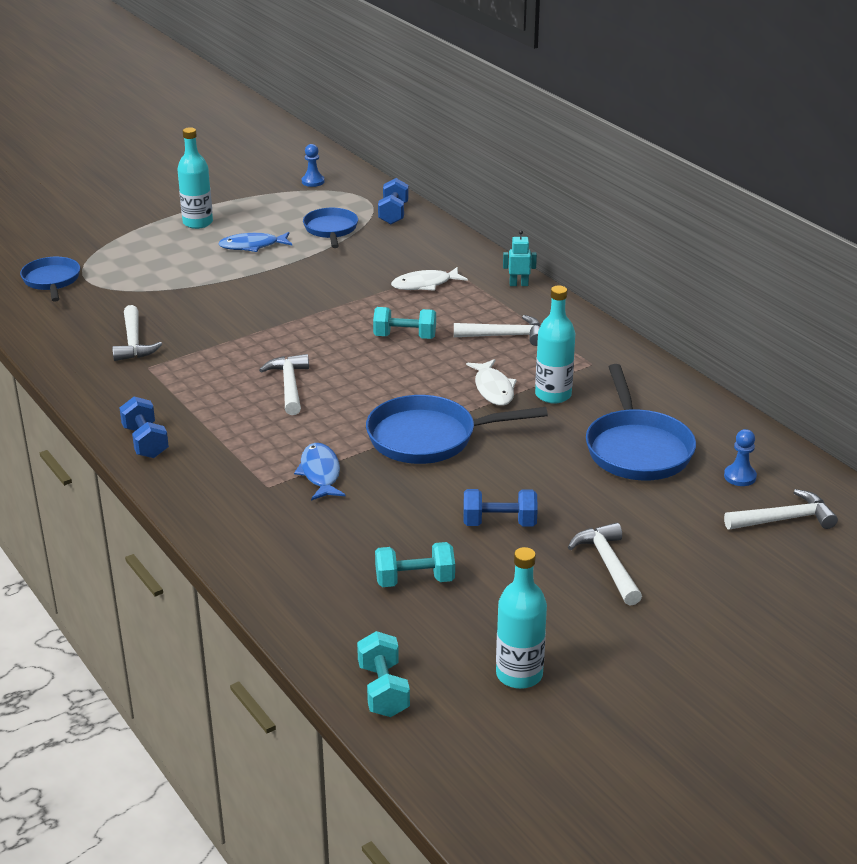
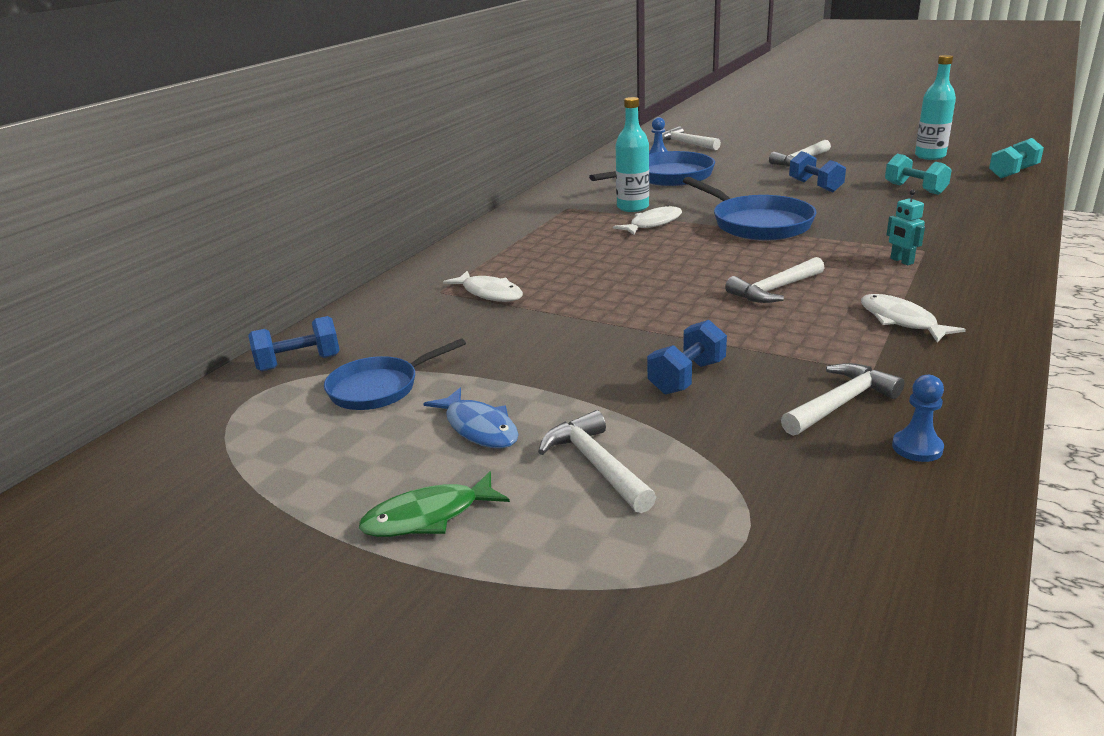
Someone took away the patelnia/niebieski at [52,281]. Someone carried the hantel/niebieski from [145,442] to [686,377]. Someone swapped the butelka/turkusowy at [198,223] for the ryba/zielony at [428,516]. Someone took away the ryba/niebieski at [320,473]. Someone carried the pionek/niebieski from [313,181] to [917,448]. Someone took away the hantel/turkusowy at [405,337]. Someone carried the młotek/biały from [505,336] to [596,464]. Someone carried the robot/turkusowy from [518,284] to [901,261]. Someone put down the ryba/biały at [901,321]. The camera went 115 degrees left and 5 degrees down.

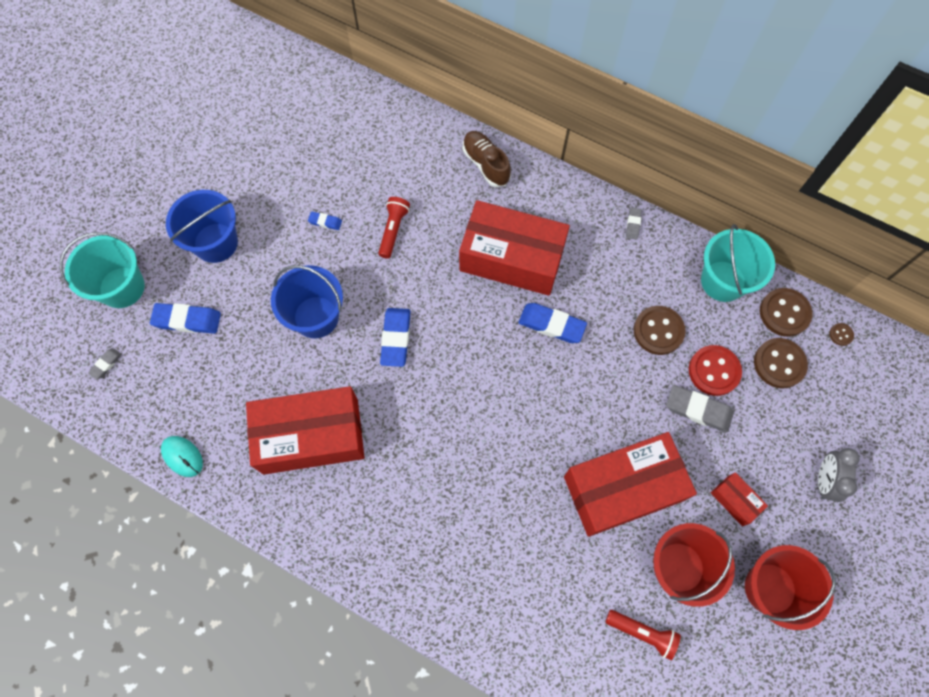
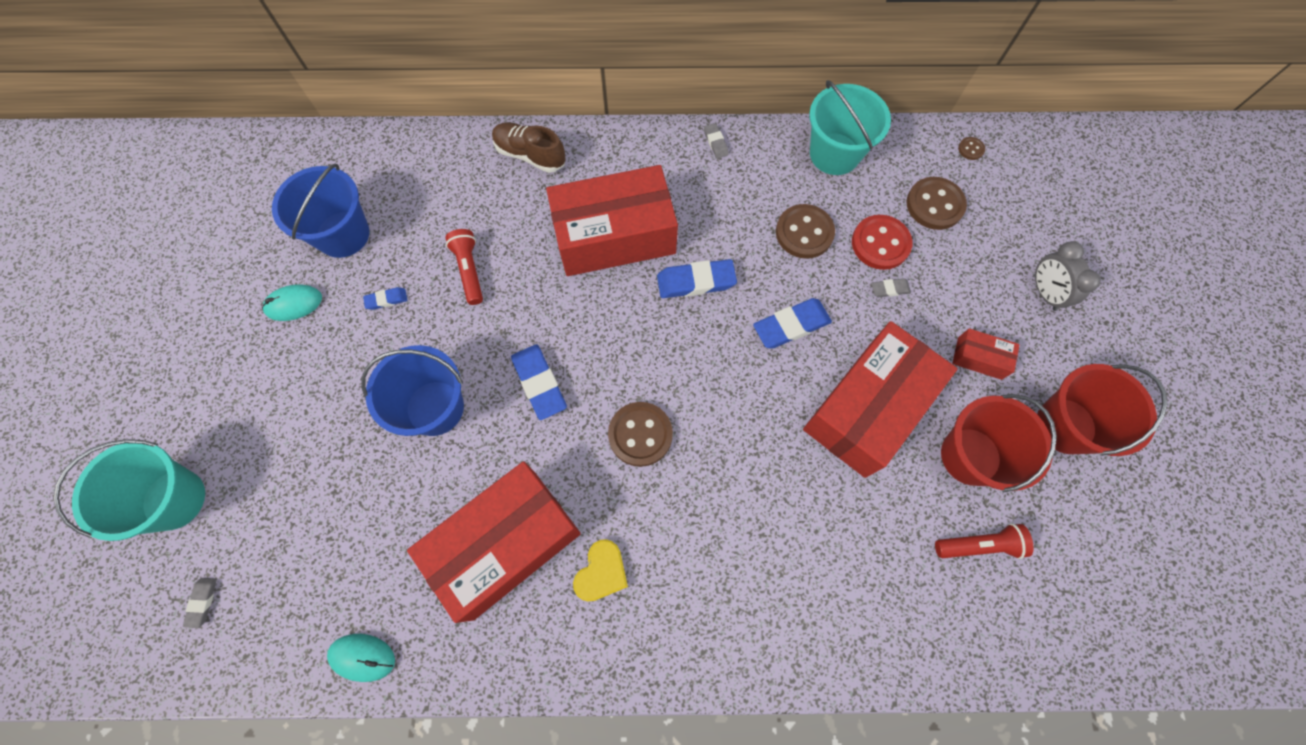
Someone carried the gumka do mazania/niebieski from [187,320] to [791,326]. Someone carried the wiadro/niebieski from [216,243] to [343,234]. Someone scaled the gumka do mazania/szary at [698,410] by 0.52. Someone carried the guzik/brązowy from [784,313] to [640,434]. Someone put down the myszka/turkusowy at [294,304]. Someone put down the serce/żółty at [601,572]. The camera went 30 degrees left and 0 degrees up.

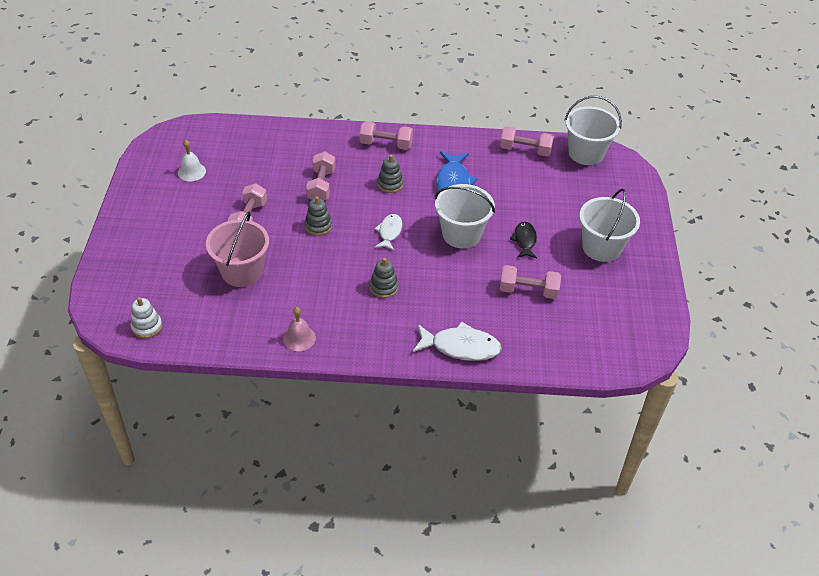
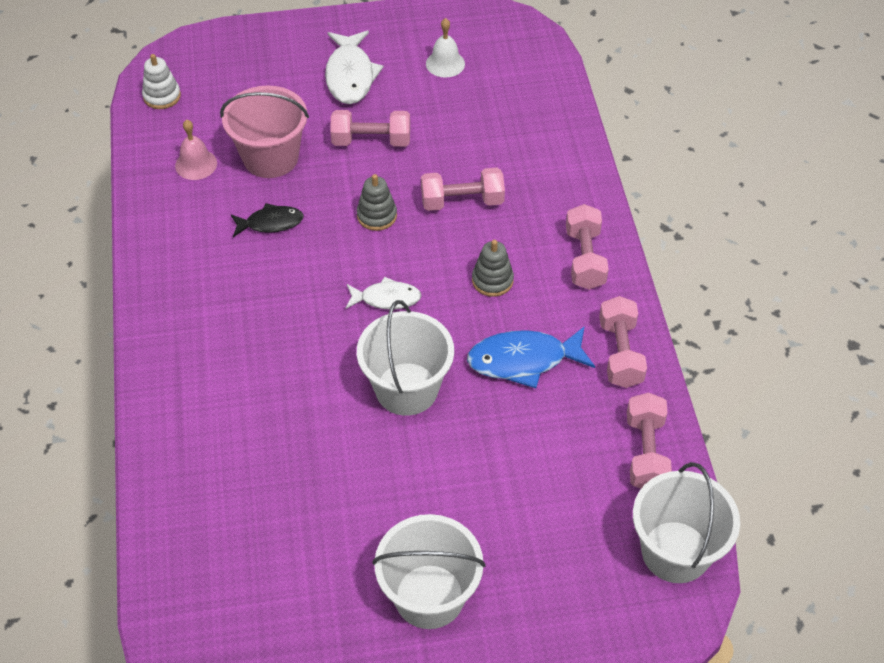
Someone carried the dzwonek/różowy from [299,338] to [196,164]. Someone took away the zabawka nakładanka/szary at [384,287]. Someone carried the ryba/biały from [461,347] to [350,75]. Someone carried the hantel/różowy from [528,290] to [620,353]. Someone carried the ryba/czarny from [524,240] to [270,223]. The camera went 80 degrees right and 5 degrees up.

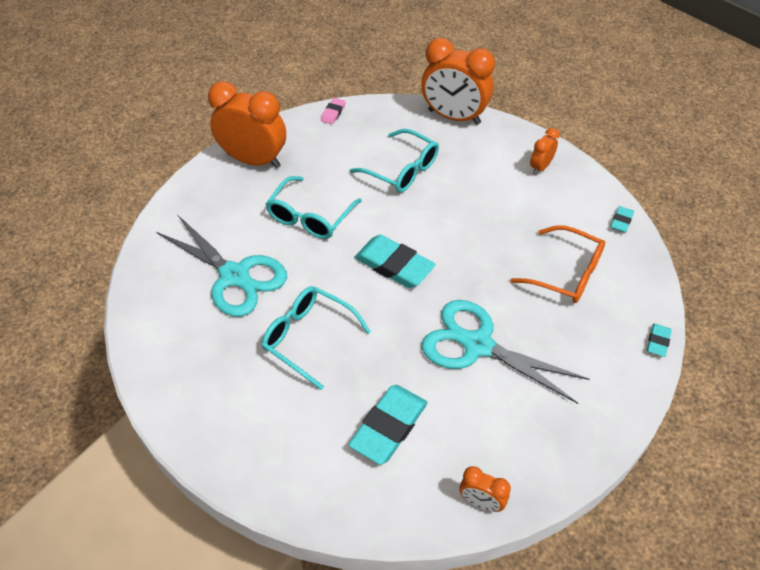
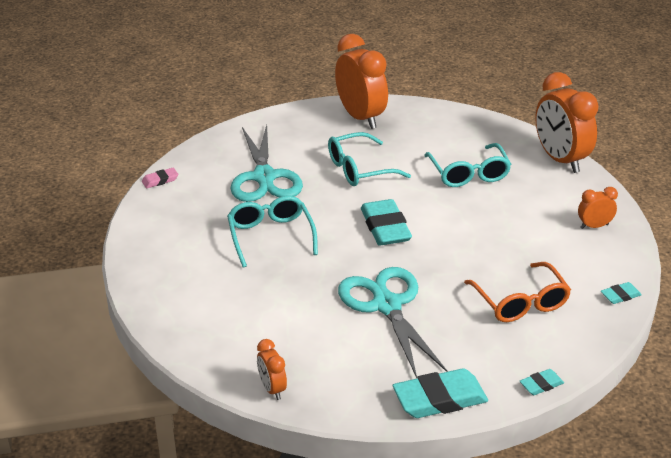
Someone carried the gumka do mazania/różowy from [333,113] to [160,180]. Someone carried the gumka do mazania/turkusowy from [389,427] to [440,399]. The camera went 40 degrees right and 15 degrees down.

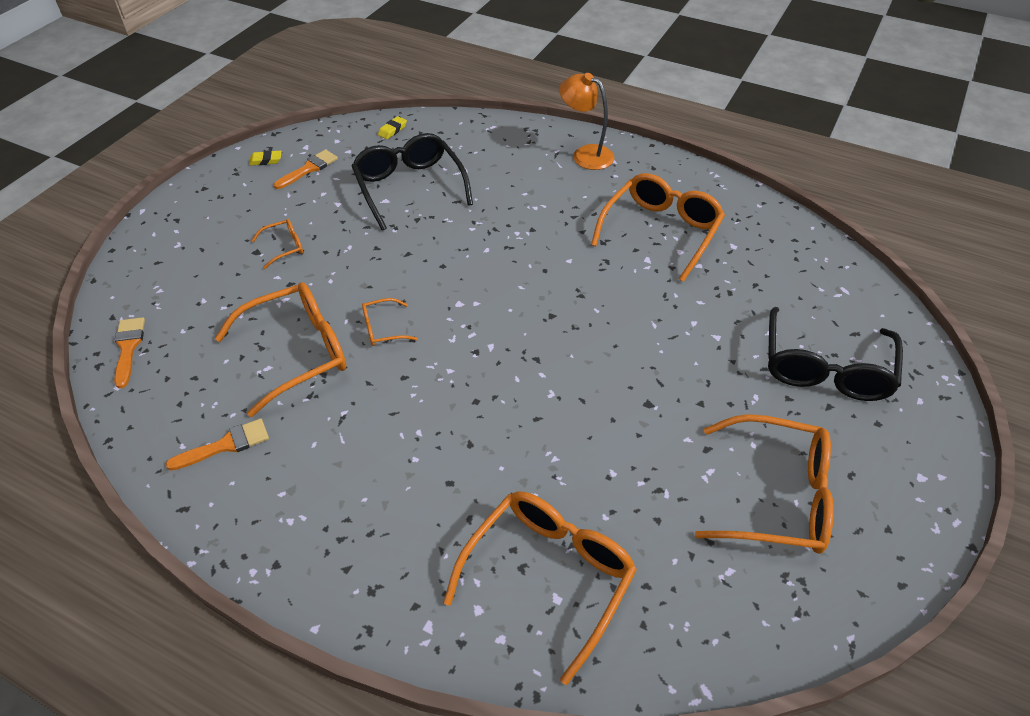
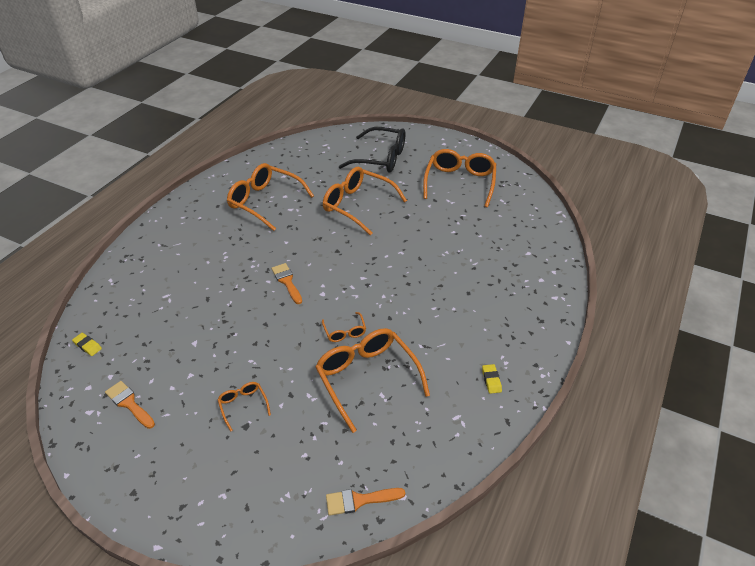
Someone carried the pędzel/pomarańczowy from [226,445] to [287,281]. Someone carried the gumka do mazania/żółty from [266,160] to [491,380]. Someone took away the okulary/czarny at [409,187]. Someone carried the okulary/pomarańczowy from [549,576] to [357,205]. Someone took away the lampka/pomarańczowy at [585,154]. The camera went 90 degrees left and 5 degrees down.

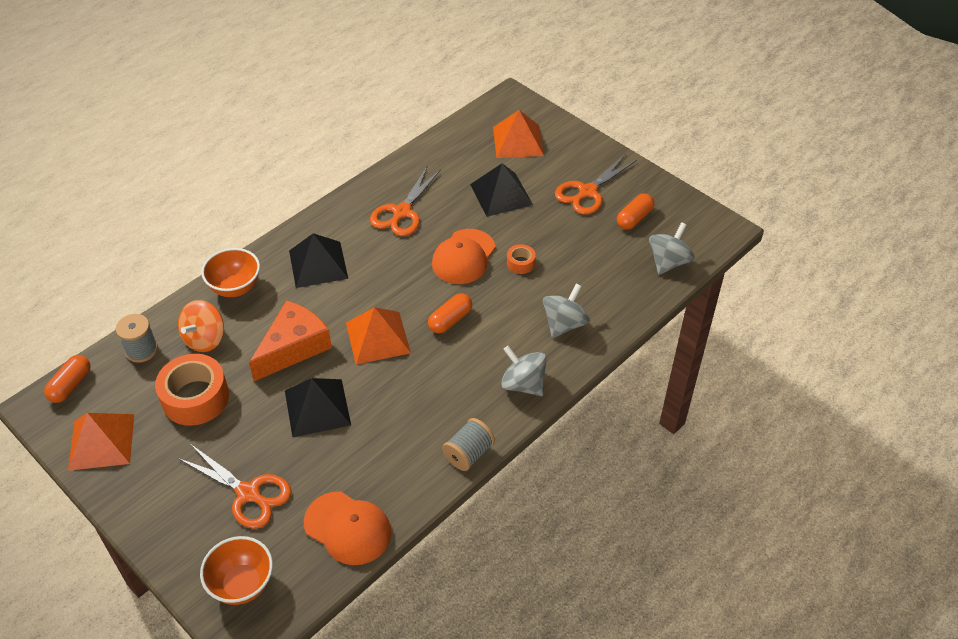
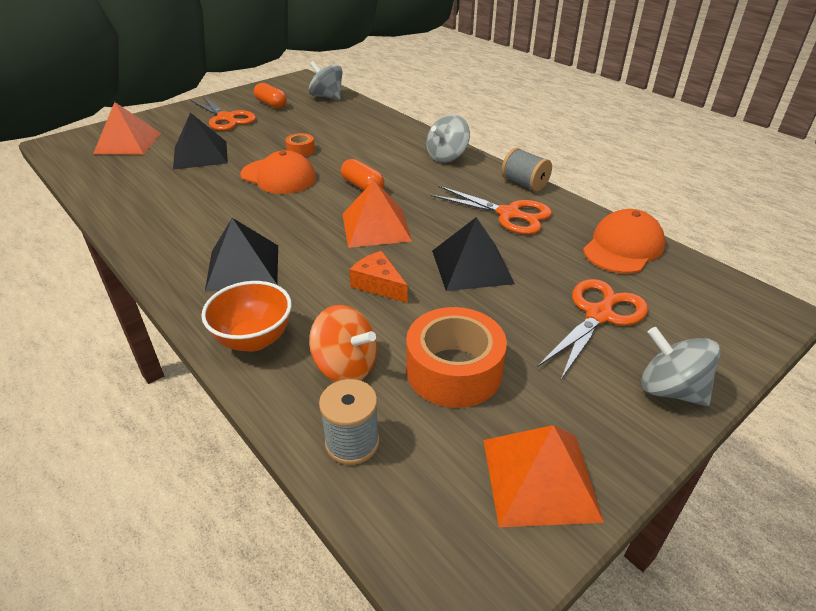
Someone took away the kapsułka/pomarańczowy at [71,385]. Someone took away the miska/pomarańczowy at [242,584]. Someone scaled the ser/pomarańczowy at [294,347] by 0.58. Someone carried the nożyczki/pomarańczowy from [402,212] to [508,214]. Someone carried the bączek/szary from [564,324] to [670,389]. The camera went 85 degrees left and 10 degrees down.

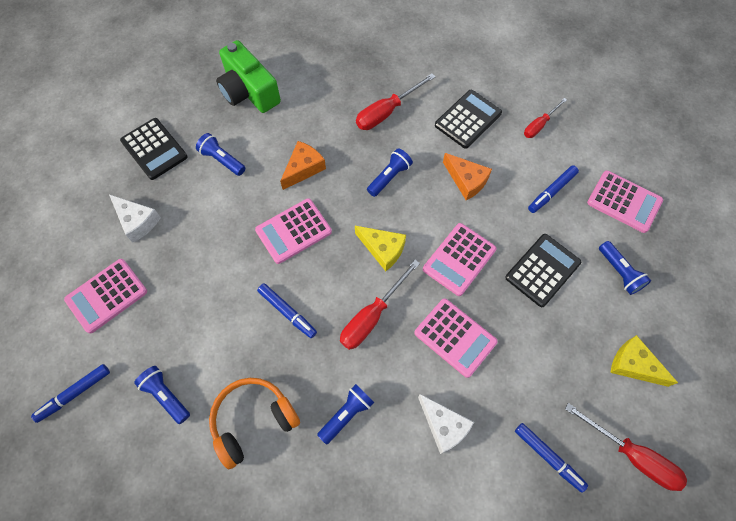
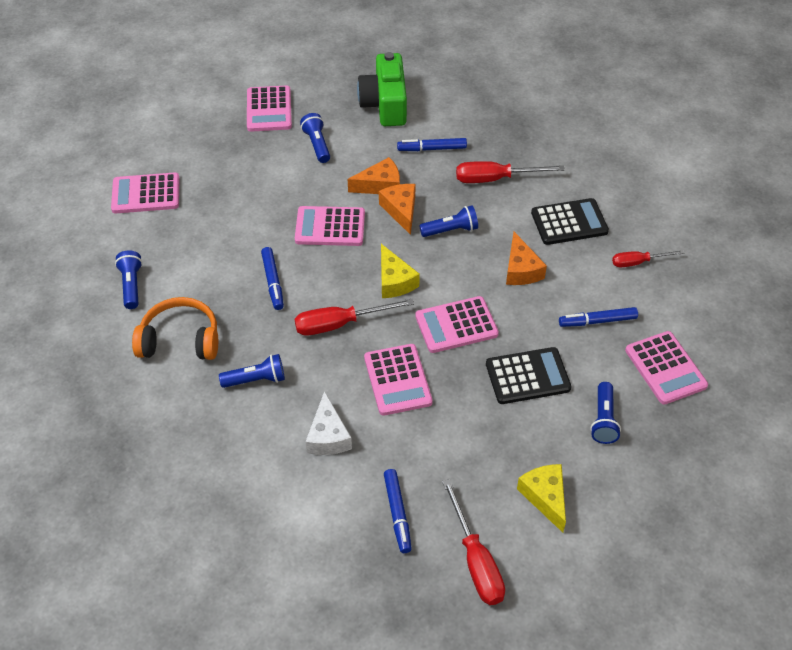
Someone carried the flamaster/niebieski from [74,394] to [432,149]. Someone took away the ser/biały at [137,221]. Someone repainted the kalkulator/czarny at [154,149], which became the kalkulator/różowy at [269,109]. Someone put down the ser/pomarańczowy at [401,210]. The camera went 35 degrees right and 15 degrees down.

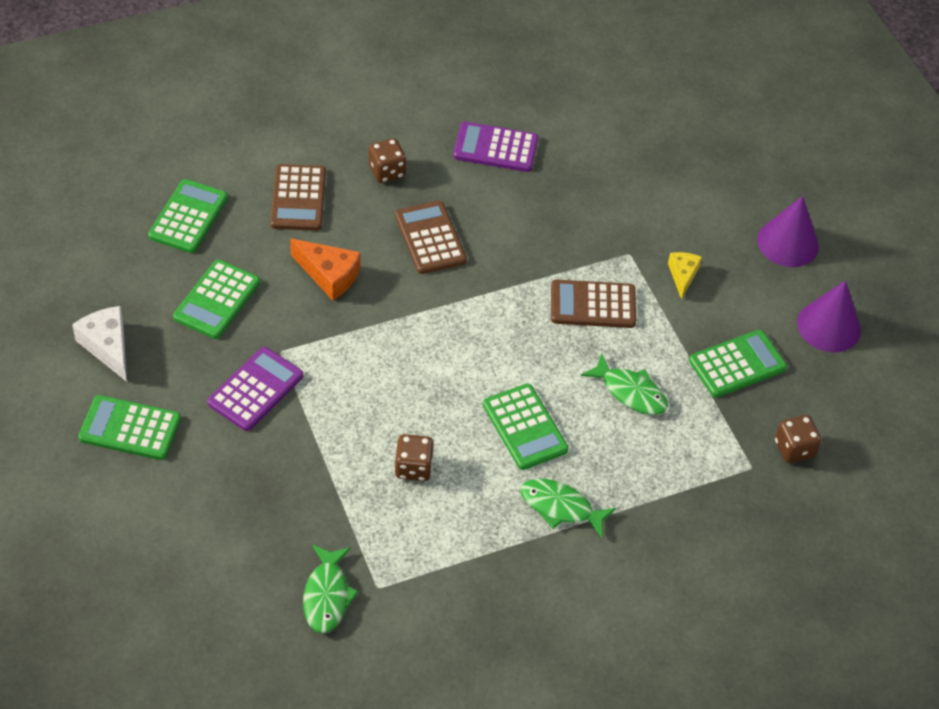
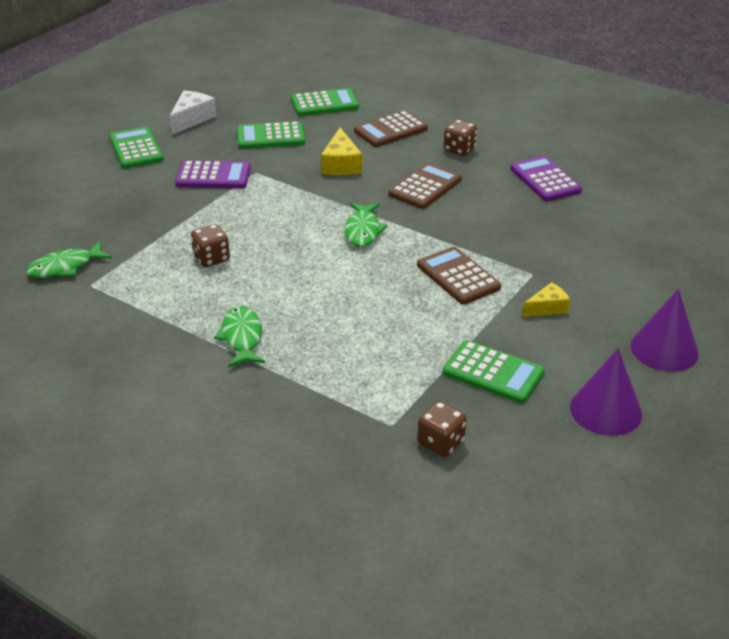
Someone repainted the ser/pomarańczowy at [329,275], which became the ser/żółty at [341,164]. Someone took away the kalkulator/zielony at [524,427]. Someone carried the ryba/zielony from [630,392] to [363,231]. The camera went 60 degrees right and 15 degrees down.

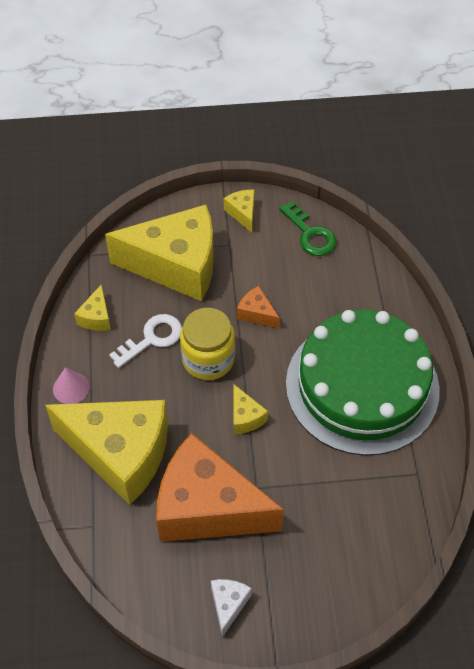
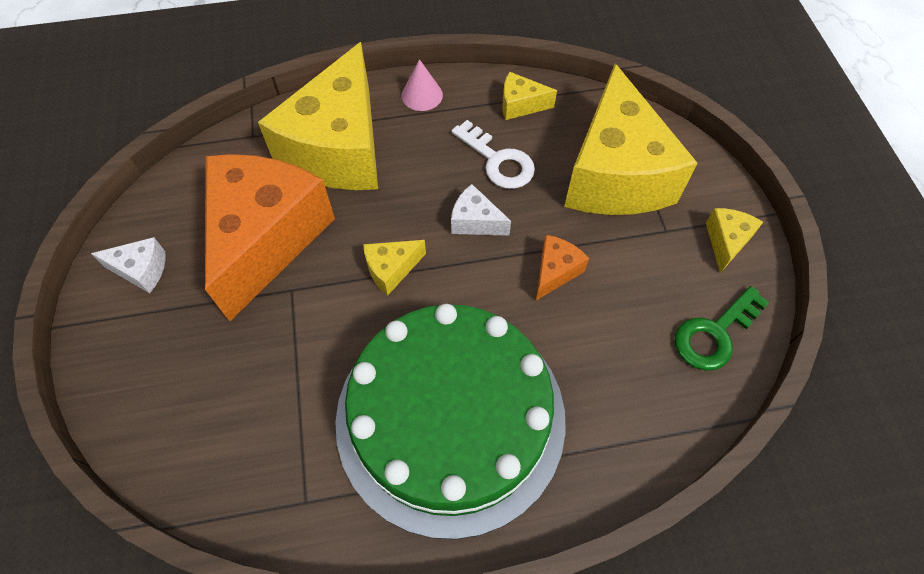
Someone swapped the słoik/żółty at [208,359] for the ser/biały at [475,222]. Someone rotated the ser/żółty at [242,213] by 45 degrees counterclockwise. The camera went 85 degrees right and 5 degrees up.

